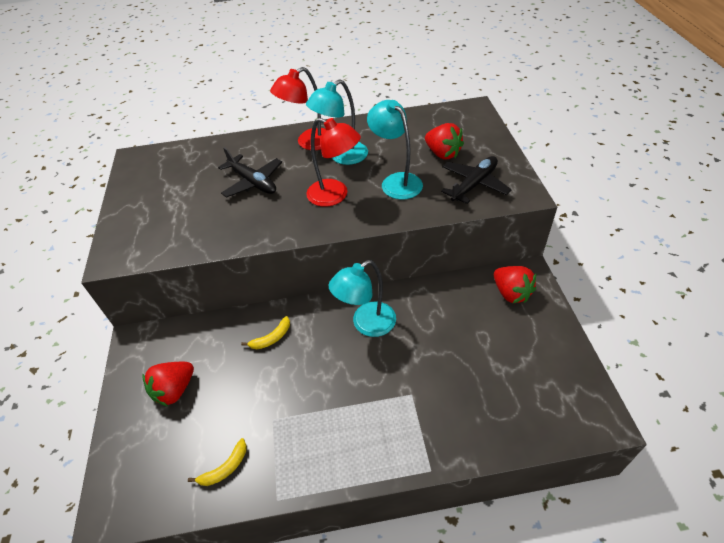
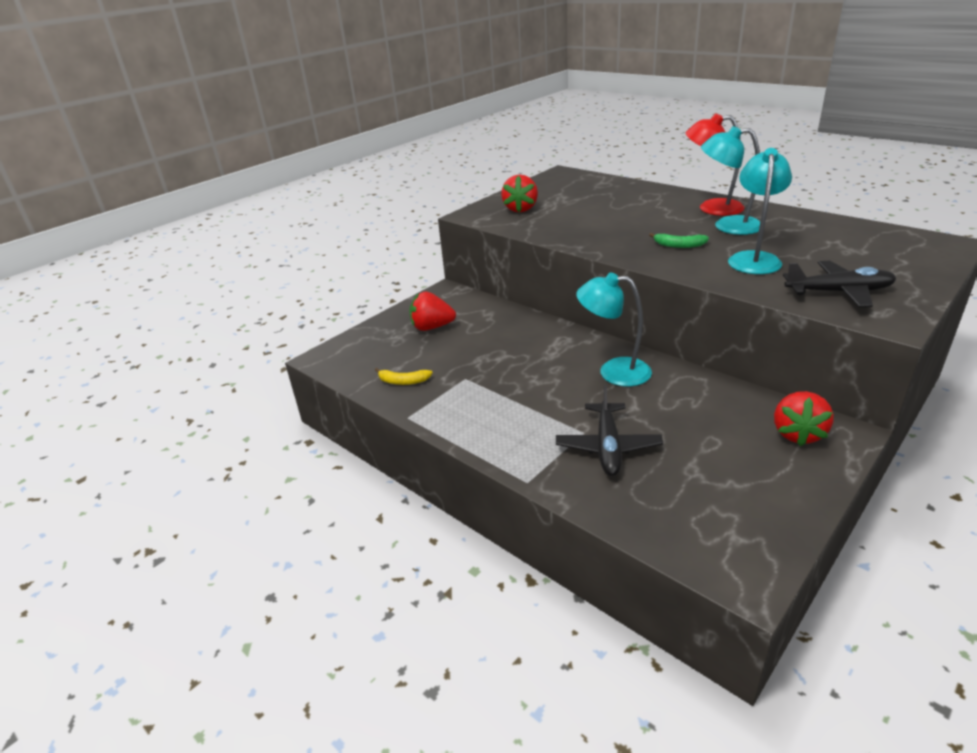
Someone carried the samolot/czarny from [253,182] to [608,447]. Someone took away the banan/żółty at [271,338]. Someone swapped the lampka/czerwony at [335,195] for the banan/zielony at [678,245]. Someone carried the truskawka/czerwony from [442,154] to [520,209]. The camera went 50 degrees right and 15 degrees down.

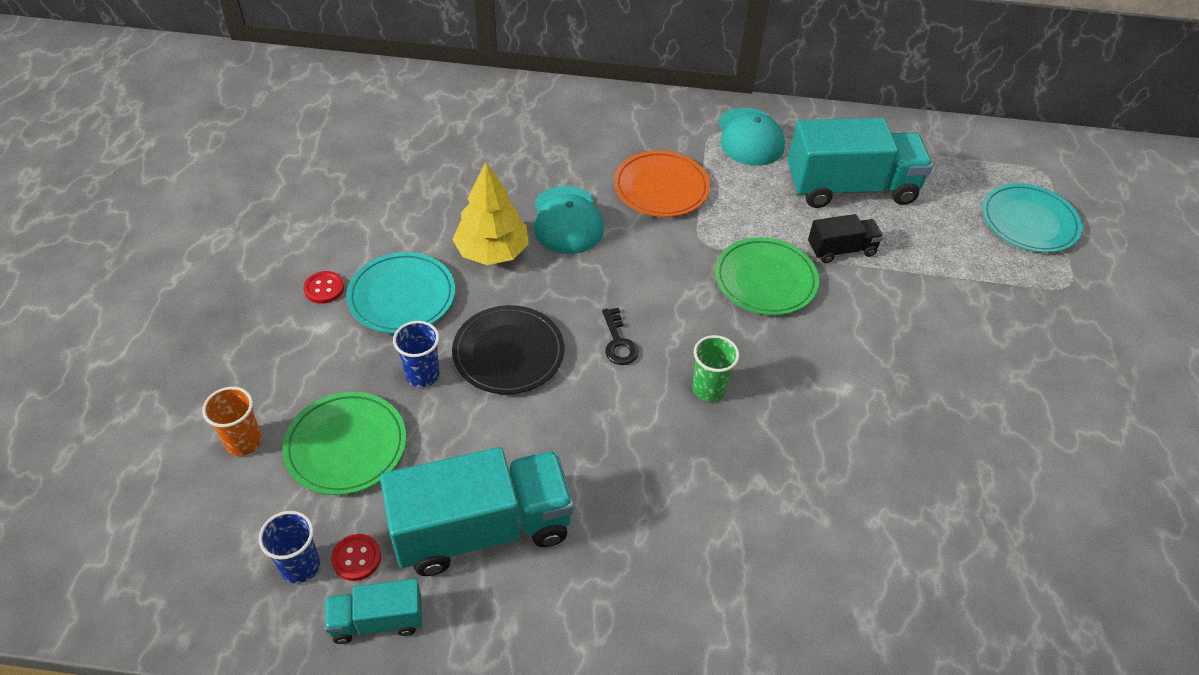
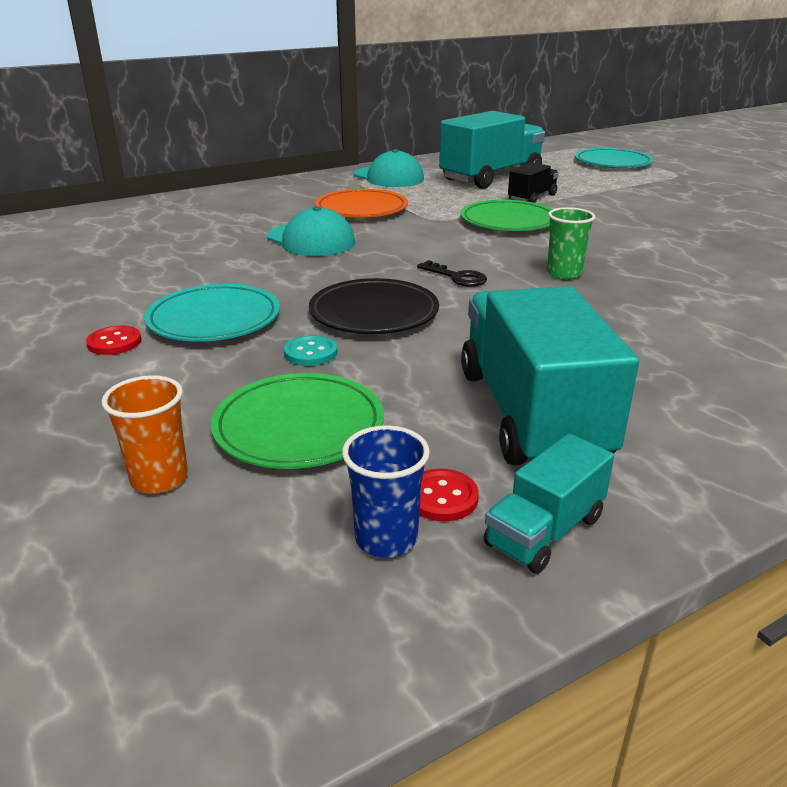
Someone rotated the ciężarówka/turkusowy at [482,529] by 45 degrees counterclockwise. Someone swapped the szklanka/niebieski at [422,375] for the guzik/turkusowy at [310,353]. Someone took away the drzewko/żółty at [492,252]. The camera went 35 degrees left and 20 degrees down.

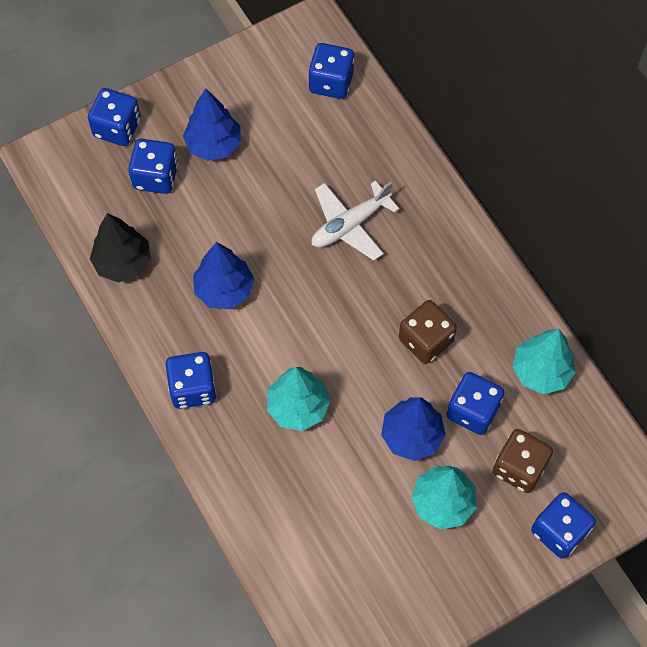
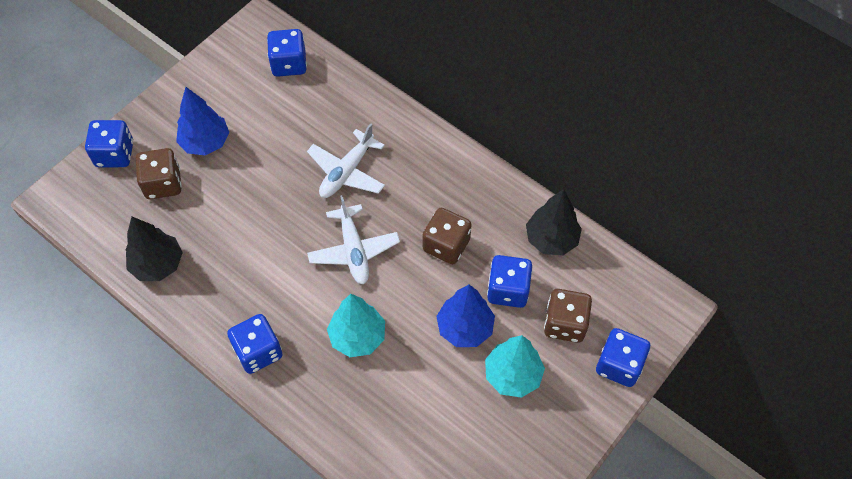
Someone repainted the kostka do gry/niebieski at [156,176], which became the kostka do gry/brązowy at [163,184]. Someone took away the drzewko/niebieski at [224,290]. Someone repainted the drzewko/turkusowy at [541,371], which became the drzewko/czarny at [551,239]. Someone put down the samolot/biały at [353,250]. The camera went 20 degrees left and 5 degrees down.

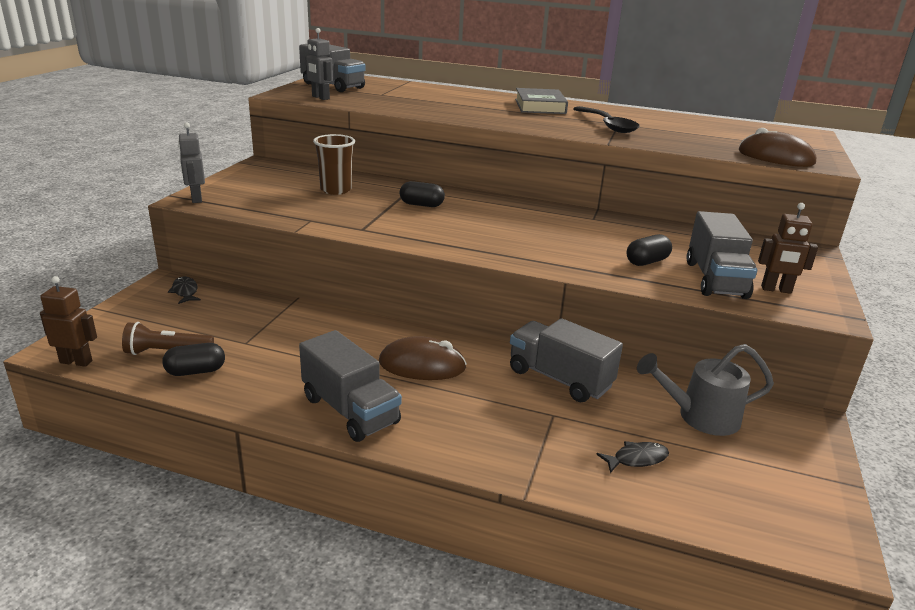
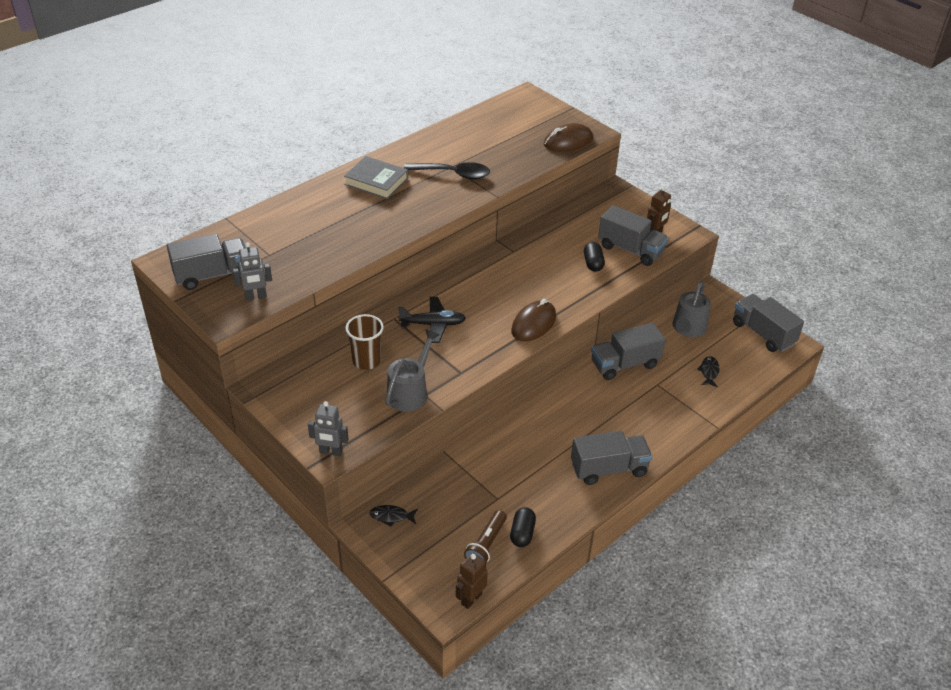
Someone carried the myszka/brązowy from [422,365] to [533,324]. Someone swapped the kapsułka/czarny at [421,205] for the samolot/czarny at [433,324]. Someone put down the konewka/szary at [410,391]. Someone put down the ciężarówka/szary at [763,333]. The camera went 60 degrees left and 15 degrees up.

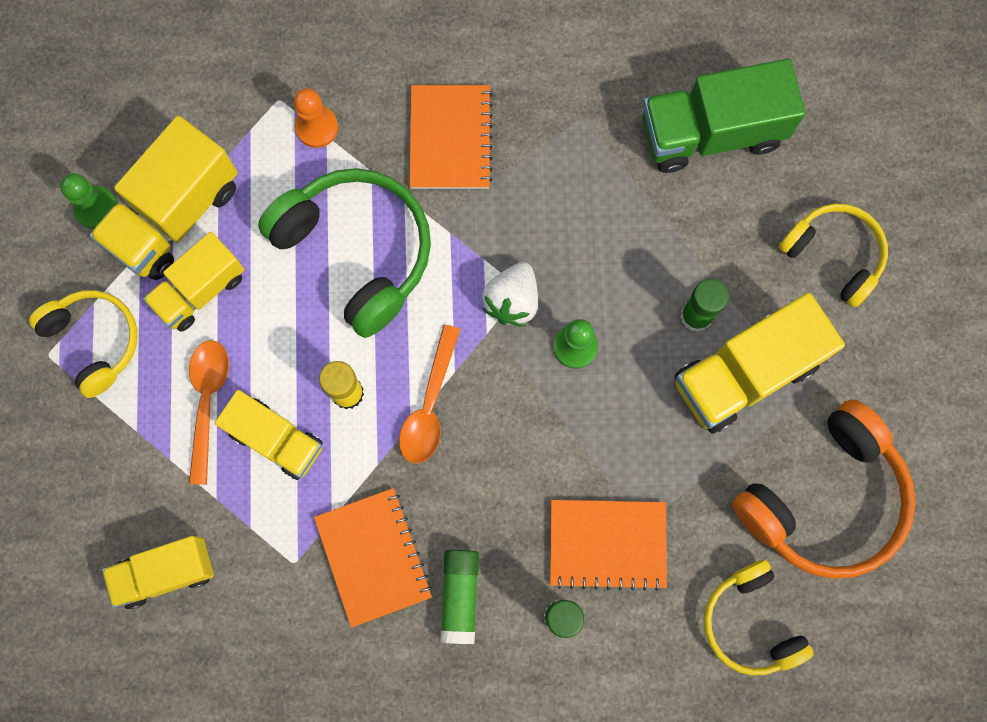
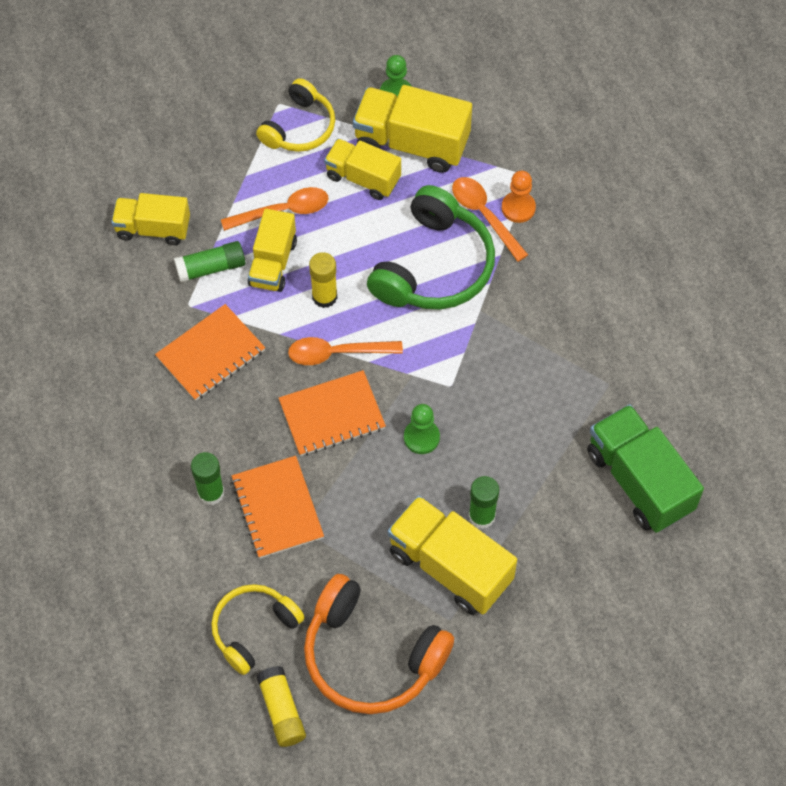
Someone rotated the ciężarówka/żółty at [166,572] by 45 degrees counterclockwise. Someone carried the zeszyt/pomarańczowy from [450,138] to [332,415]. Someone carried the klej w sztyfcie/zielony from [460,596] to [211,268]. Someone took away the truskawka/biały at [512,301]. Someone took away the słuchawki/żółty at [833,255]. Someone put down the klej w sztyfcie/żółty at [281,710]. Someone put down the łyżka/pomarańczowy at [484,215]. The camera went 70 degrees right and 15 degrees down.

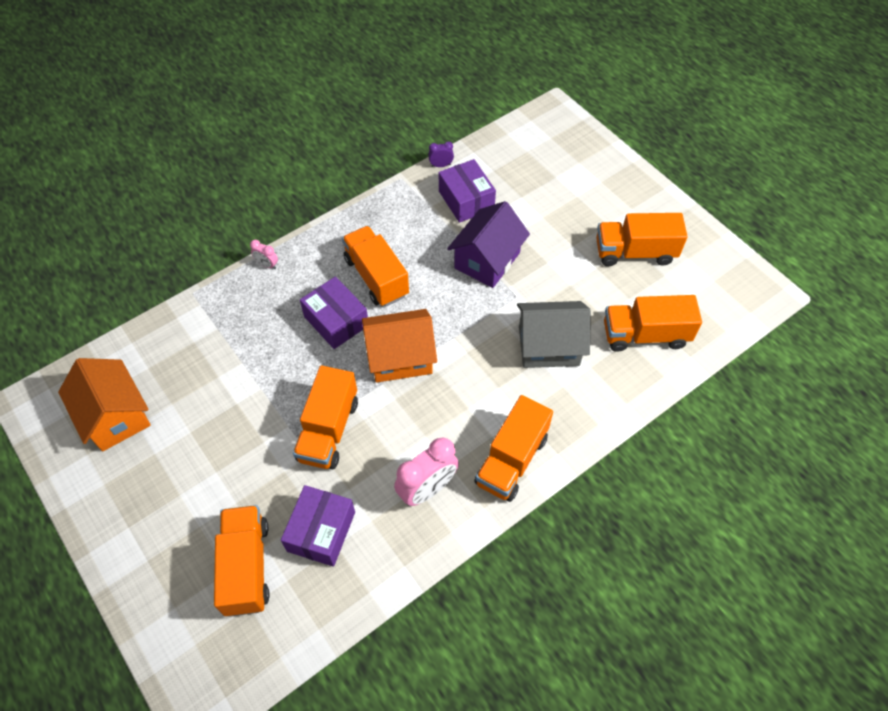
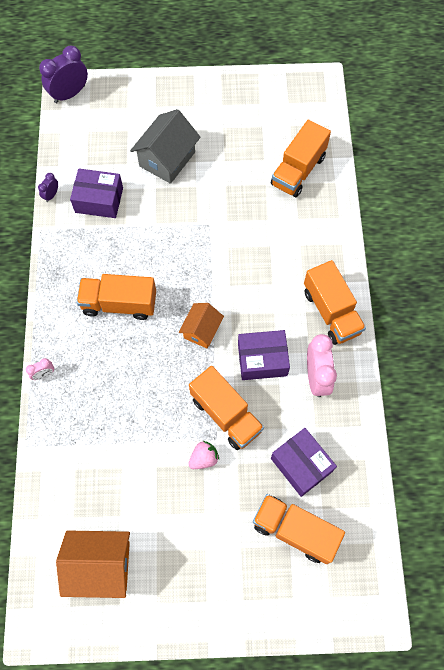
Someone carried the pudełko/fioletowy from [336,321] to [262,360]. Someone scaled the domek/pomarańczowy at [400,357] by 0.62. Someone took away the domek/fioletowy at [487,260]. Someone carried the domek/szary from [548,346] to [167,159]. Someone took away the ciężarówka/pomarańczowy at [635,252]. Someone put down the budzik/fioletowy at [69,94]. Someone put down the truskawka/różowy at [204,458]. The camera went 55 degrees left and 10 degrees up.

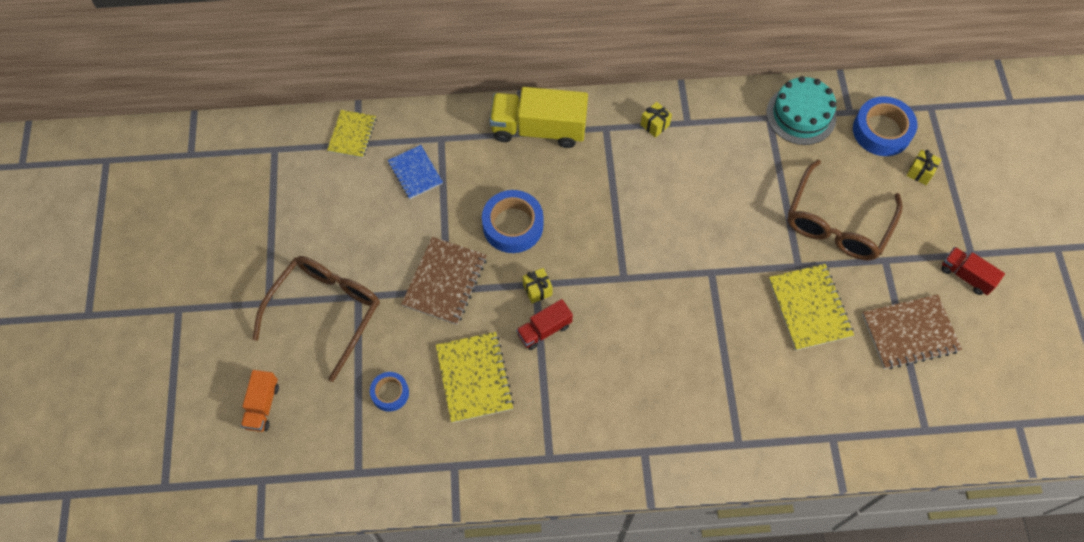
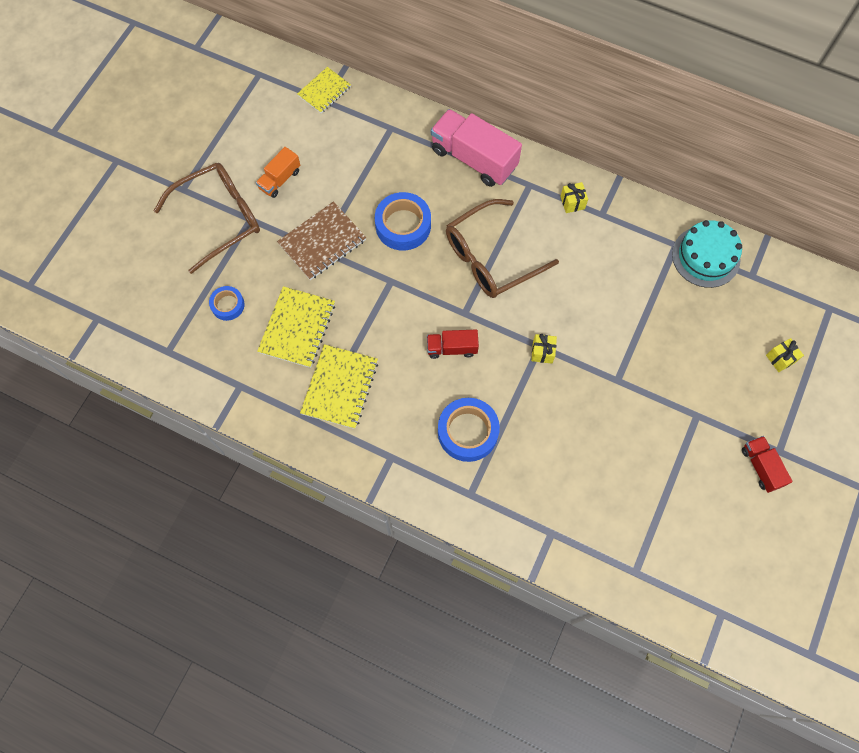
Someone carried the ciężarówka/pomarańczowy from [262,406] to [280,179]. Someone took away the zeszyt/niebieski at [415,173]. Someone repainted the ciężarówka/żółty at [538,129], which became the ciężarówka/różowy at [474,158]. Someone carried the ciężarówka/czerwony from [544,330] to [452,348]. Someone carried the prezent/żółty from [537,290] to [542,352]. Someone carried the zeszyt/żółty from [809,308] to [340,387]. Someone carried the okulary/brązowy from [837,223] to [491,257]. Someone carried the taśma klejąca/niebieski from [881,131] to [467,432]. Someone took away the zeszyt/brązowy at [910,333]. The camera went 30 degrees right and 5 degrees up.

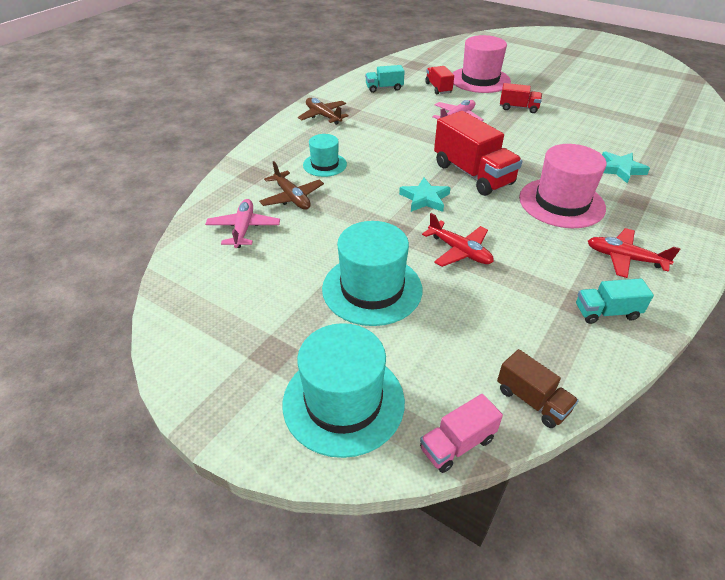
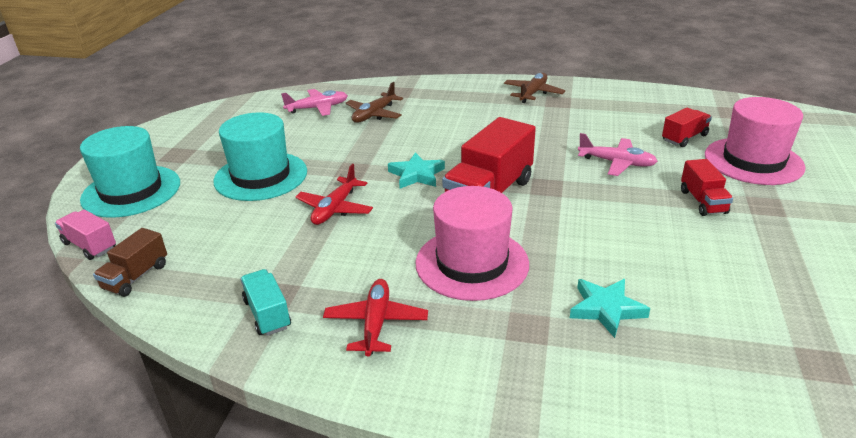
Someone took away the kapelusz/turkusowy at [324,165]. Someone took away the ciężarówka/turkusowy at [384,88]. The camera went 70 degrees right and 10 degrees down.

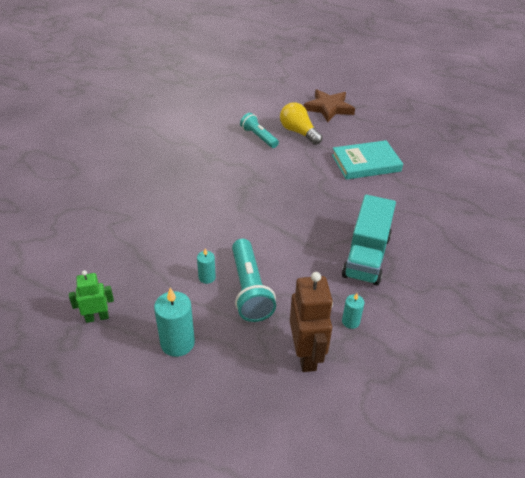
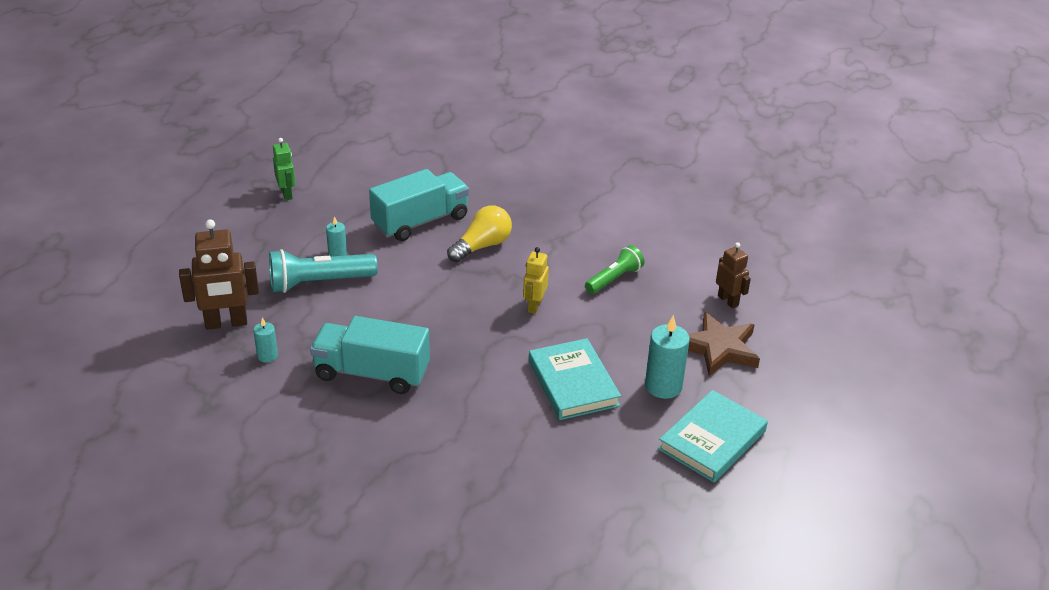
Someone carried the świeca/turkusowy from [177,343] to [663,386]. Someone repainted the latarka/turkusowy at [259,137], which became the latarka/zielony at [614,279]. Someone carried the żarówka/żółty from [298,132] to [482,246]. Someone put down the ciężarówka/turkusowy at [420,221]. Someone put down the robot/żółty at [534,306]. Someone put down the książka/turkusowy at [712,440]. Someone put down the robot/brązowy at [728,301]. The camera went 85 degrees right and 5 degrees down.

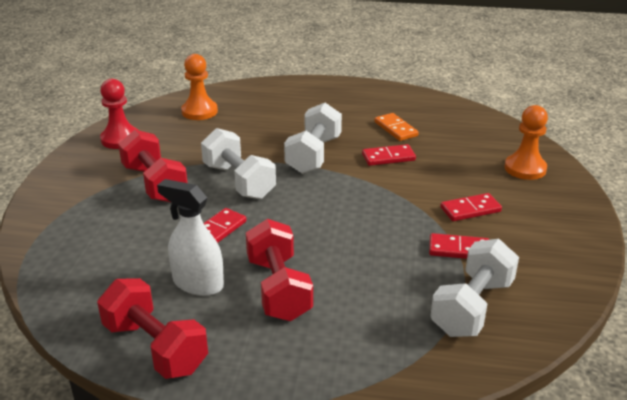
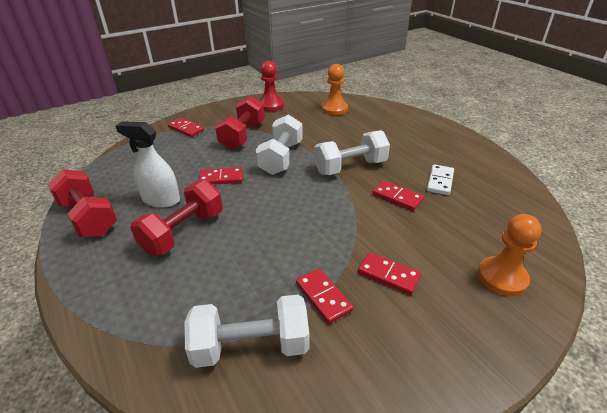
Someone rotated the hantel/czerwony at [155,347] by 45 degrees counterclockwise. Someone rotated the spryskiwacz/biały at [198,283] by 60 degrees counterclockwise. Someone repainted the kostka domina/pomarańczowy at [395,129], which became the kostka domina/biały at [440,181]. Someone put down the kostka domina/czerwony at [186,129]. The camera went 50 degrees right and 5 degrees up.

